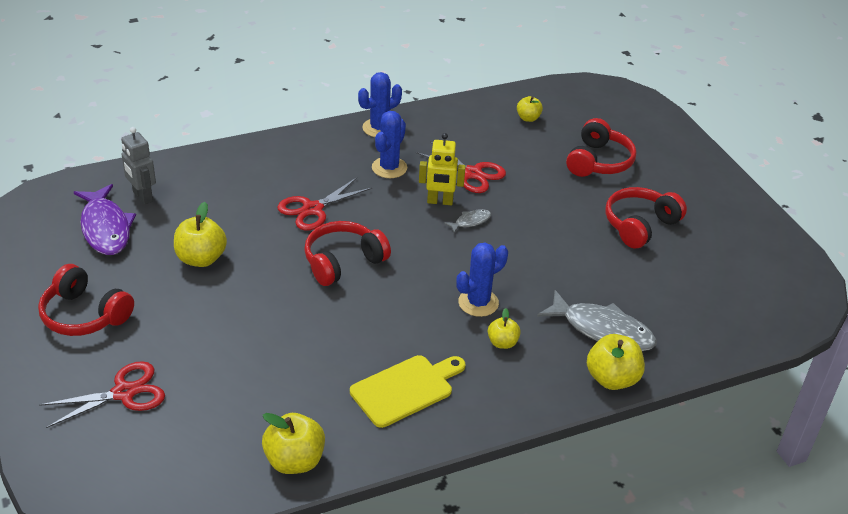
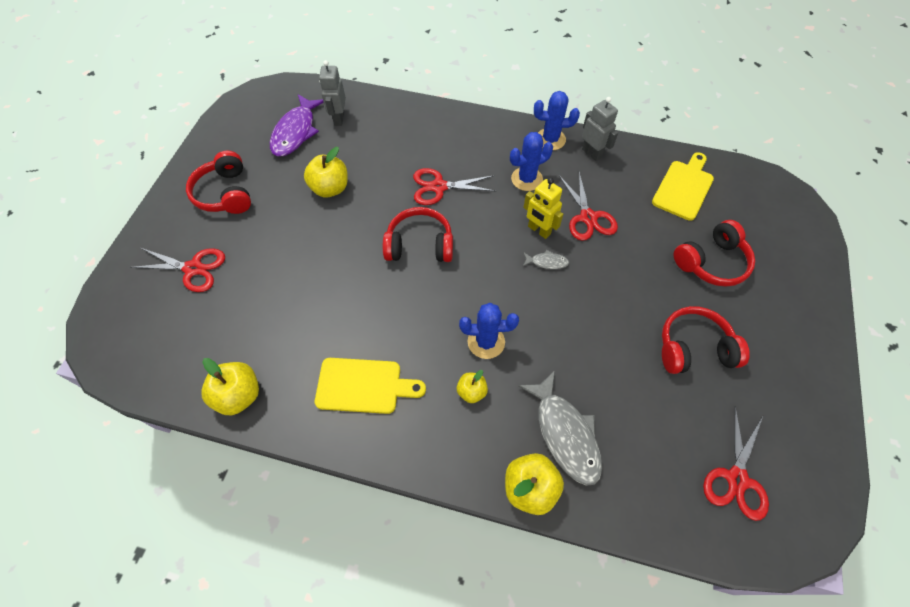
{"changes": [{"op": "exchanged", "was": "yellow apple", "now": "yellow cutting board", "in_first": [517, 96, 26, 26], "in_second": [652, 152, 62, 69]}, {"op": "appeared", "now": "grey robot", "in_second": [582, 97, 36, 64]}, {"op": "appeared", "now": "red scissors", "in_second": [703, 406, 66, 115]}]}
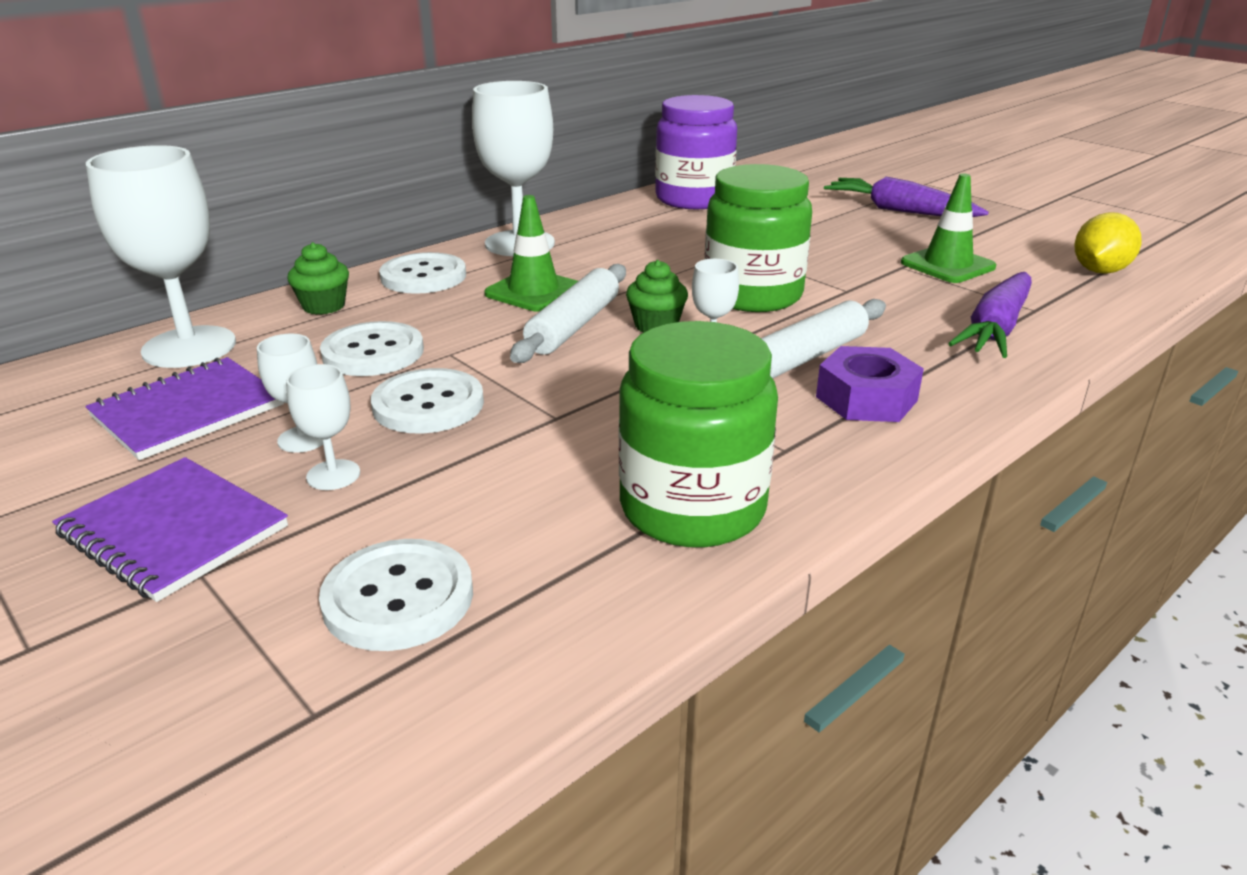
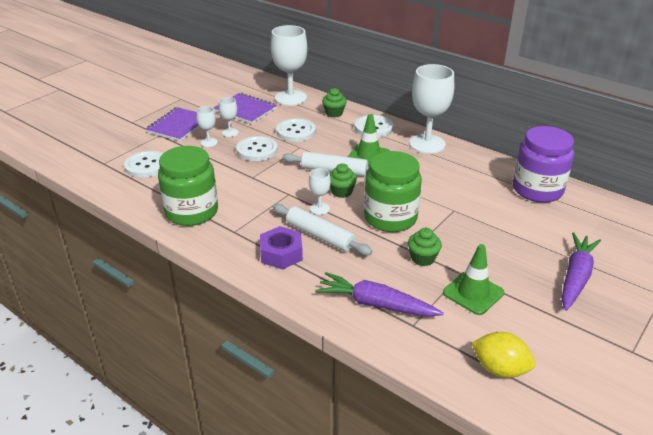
{"changes": [{"op": "appeared", "now": "green cupcake", "in_second": [408, 228, 34, 38]}]}
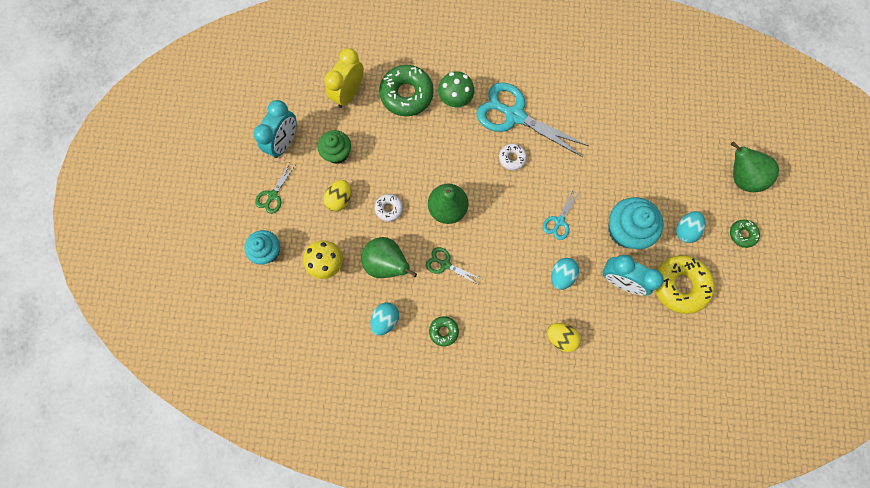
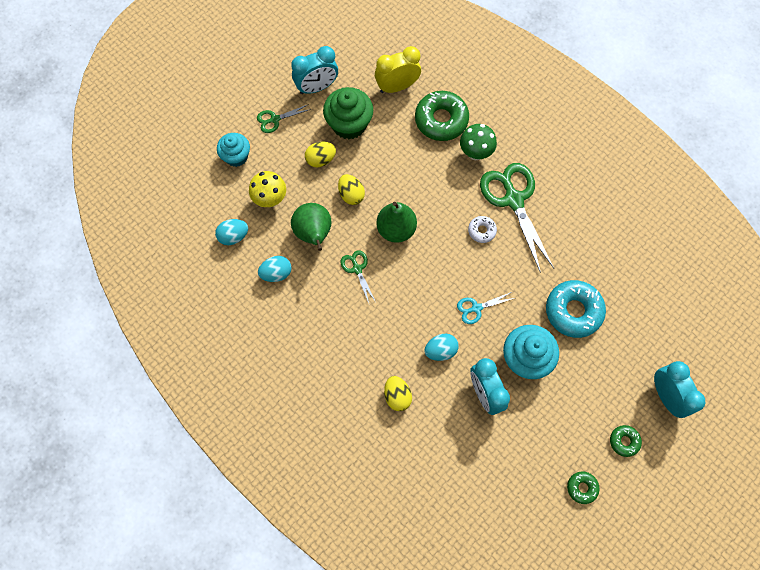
{"changes": [{"op": "colour", "was": "turquoise scissors", "now": "green scissors", "in_first": [476, 82, 113, 75], "in_second": [480, 163, 74, 110]}, {"op": "size", "was": "green cupcake", "in_first": [317, 130, 34, 34], "in_second": [323, 87, 50, 52], "ratio": 1.52}, {"op": "exchanged", "was": "green pear", "now": "turquoise clock", "in_first": [731, 142, 48, 50], "in_second": [654, 361, 51, 57]}, {"op": "exchanged", "was": "white donut", "now": "yellow egg", "in_first": [375, 194, 28, 28], "in_second": [338, 174, 27, 31]}, {"op": "relocated", "was": "turquoise egg", "in_first": [676, 211, 29, 32], "in_second": [215, 219, 33, 26]}, {"op": "missing", "was": "yellow donut", "in_first": [655, 255, 60, 59]}, {"op": "relocated", "was": "green donut", "in_first": [429, 316, 30, 30], "in_second": [567, 472, 33, 32]}, {"op": "appeared", "now": "turquoise donut", "in_second": [546, 280, 60, 58]}]}
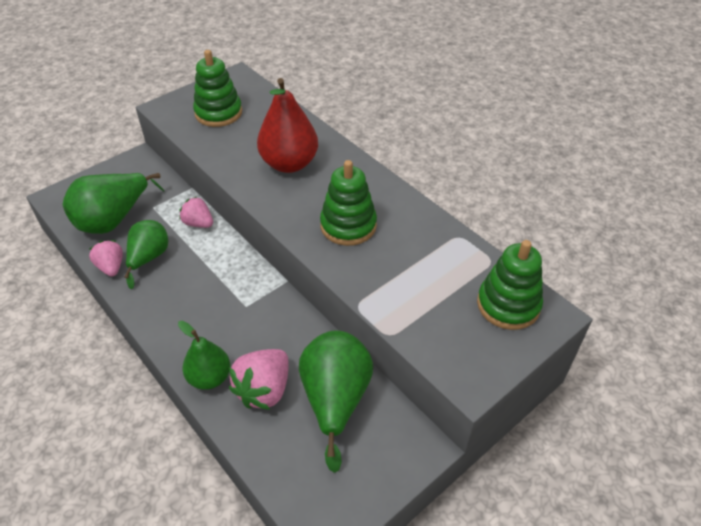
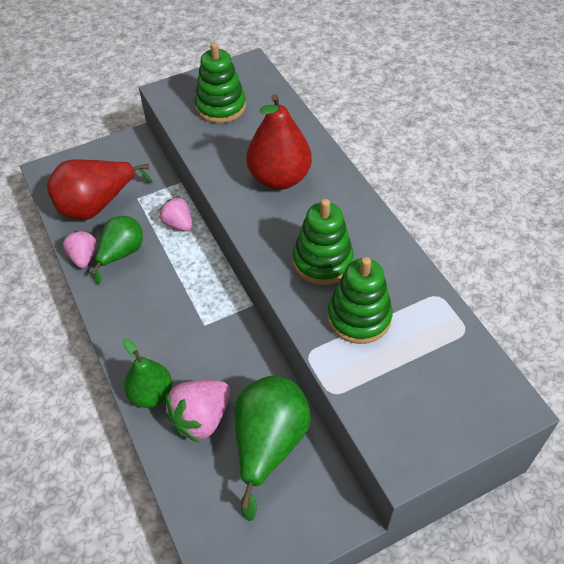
{"changes": [{"op": "colour", "was": "green pear", "now": "red pear", "in_first": [63, 173, 101, 61], "in_second": [47, 159, 106, 61]}, {"op": "relocated", "was": "green stacking toy", "in_first": [477, 240, 66, 90], "in_second": [327, 257, 66, 87]}]}
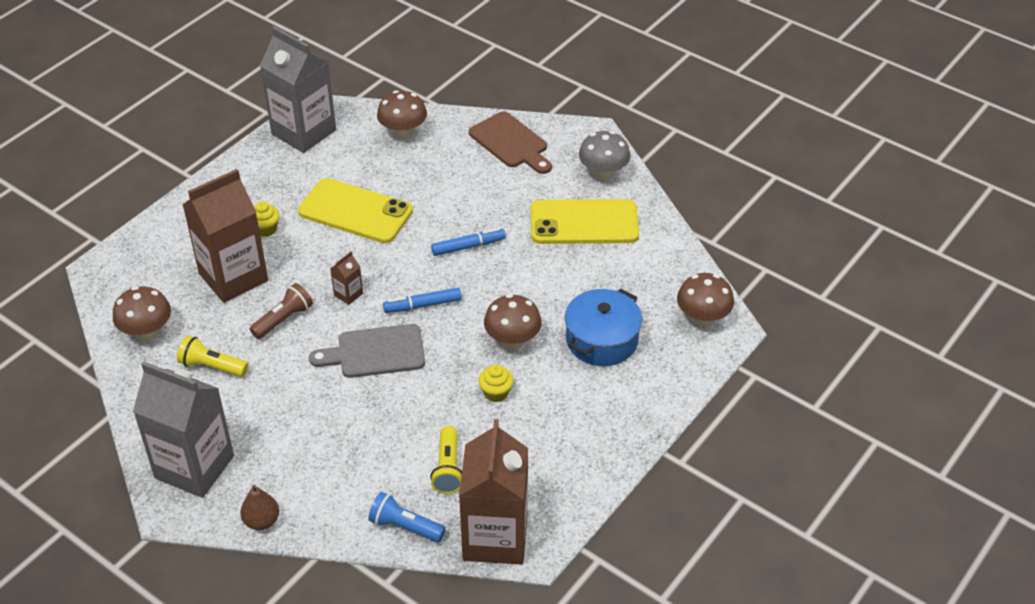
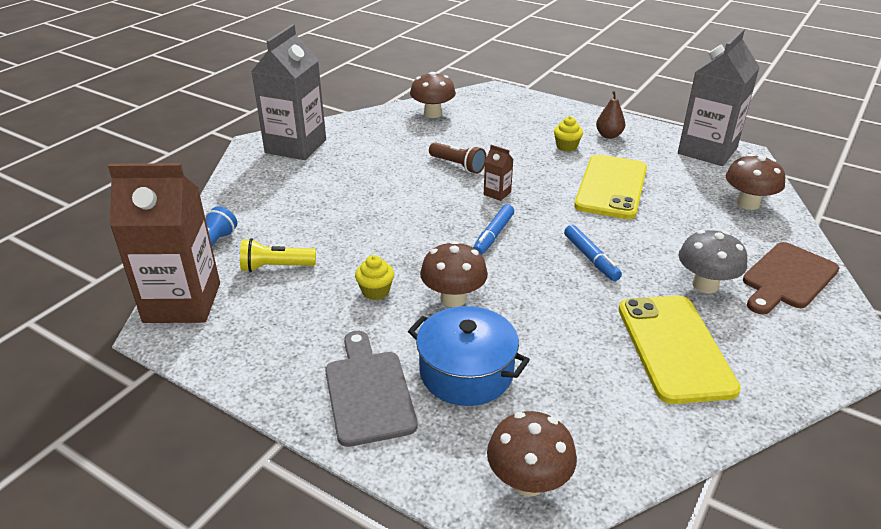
{"changes": [{"op": "relocated", "was": "grey mushroom", "in_first": [579, 131, 51, 50], "in_second": [679, 230, 68, 63]}, {"op": "missing", "was": "brown carton", "in_first": [183, 169, 85, 134]}, {"op": "spun", "was": "blue marker", "in_first": [383, 287, 79, 26], "in_second": [473, 204, 41, 51], "clockwise": -135}, {"op": "relocated", "was": "grey cutting board", "in_first": [309, 324, 116, 54], "in_second": [325, 331, 93, 116]}, {"op": "missing", "was": "yellow flashlight", "in_first": [177, 336, 71, 41]}, {"op": "relocated", "was": "brown pear", "in_first": [240, 485, 39, 45], "in_second": [596, 91, 29, 48]}]}
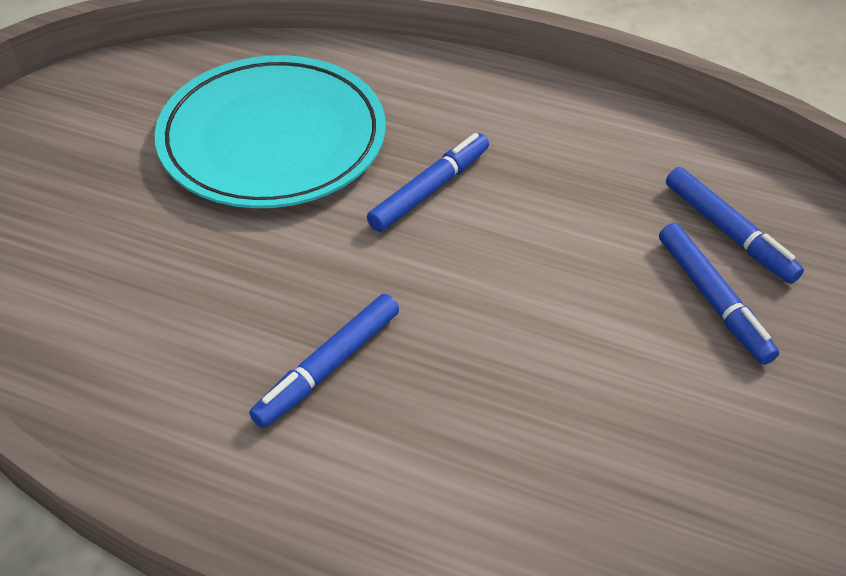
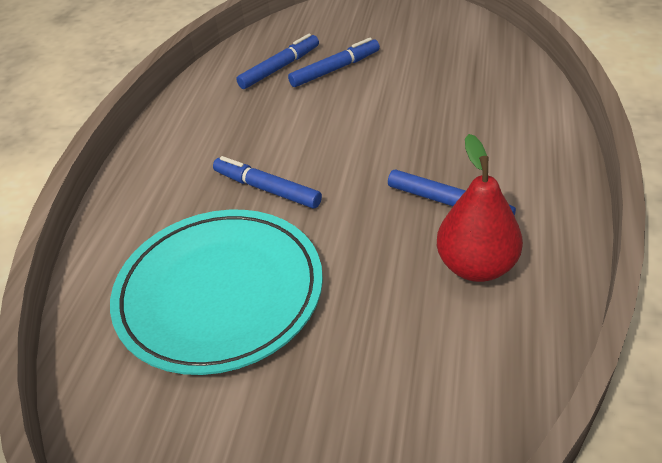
{"changes": [{"op": "appeared", "now": "red pear", "in_second": [437, 134, 86, 148]}]}
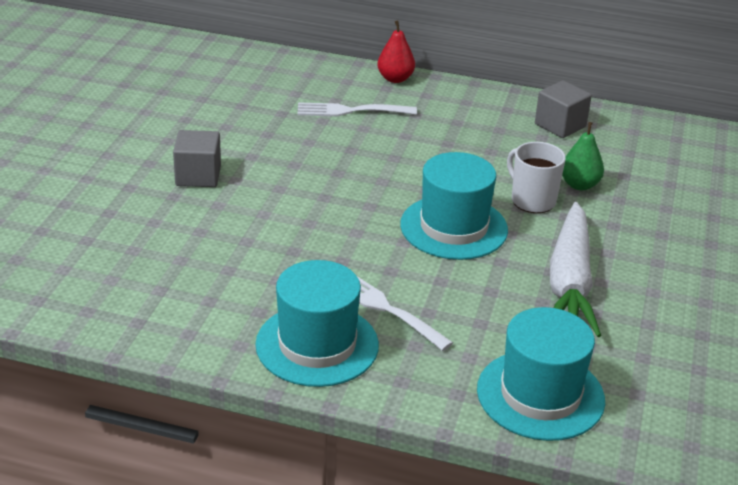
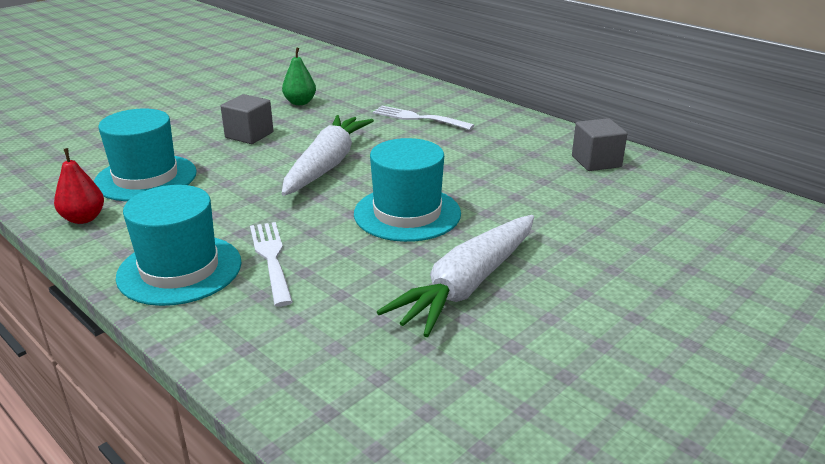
{"changes": [{"op": "relocated", "was": "red pear", "in_first": [377, 21, 38, 62], "in_second": [54, 148, 50, 76]}, {"op": "relocated", "was": "green pear", "in_first": [562, 122, 42, 68], "in_second": [282, 47, 34, 58]}, {"op": "missing", "was": "white mug", "in_first": [507, 142, 59, 71]}, {"op": "relocated", "was": "turquoise hat", "in_first": [477, 307, 128, 134], "in_second": [94, 109, 103, 92]}, {"op": "appeared", "now": "white carrot", "in_second": [282, 115, 92, 81]}]}
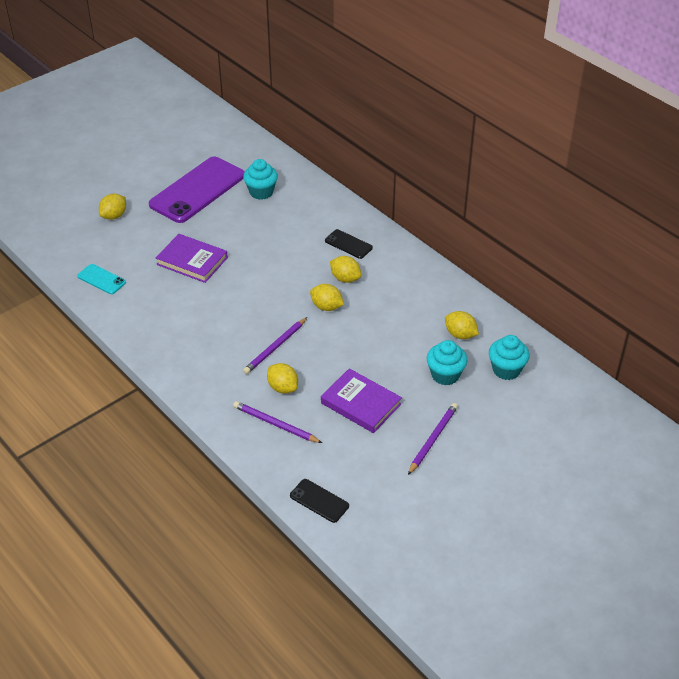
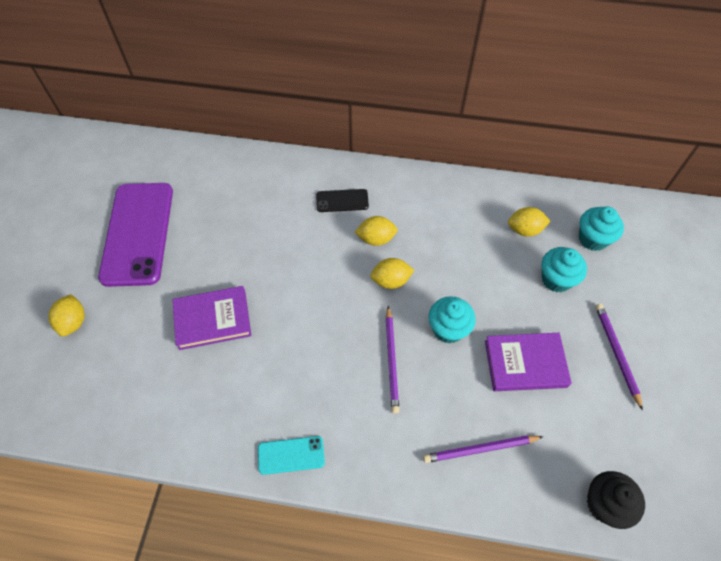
{"changes": [{"op": "relocated", "was": "turquoise cupcake", "in_first": [243, 159, 35, 41], "in_second": [429, 296, 47, 47]}, {"op": "relocated", "was": "turquoise phone", "in_first": [77, 264, 49, 30], "in_second": [258, 436, 67, 39]}, {"op": "missing", "was": "yellow lemon", "in_first": [267, 363, 31, 31]}, {"op": "exchanged", "was": "black phone", "now": "black cupcake", "in_first": [290, 479, 59, 44], "in_second": [587, 471, 58, 58]}]}
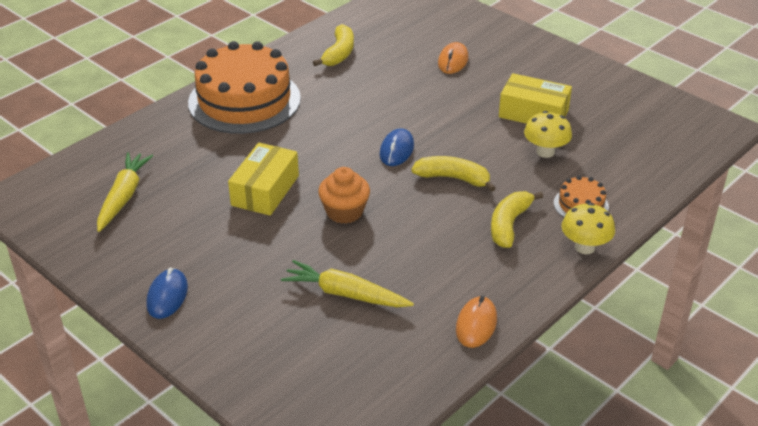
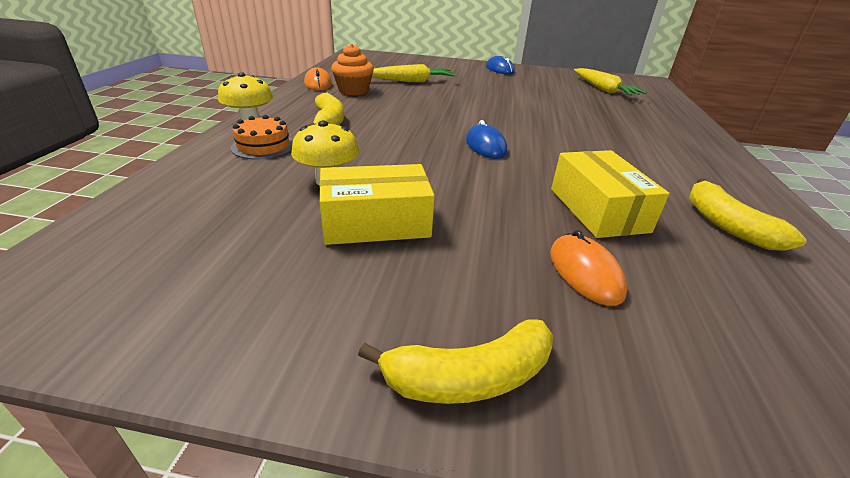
{"changes": [{"op": "missing", "was": "orange cake", "in_first": [188, 41, 113, 93]}, {"op": "relocated", "was": "yellow box", "in_first": [228, 143, 71, 73], "in_second": [551, 150, 119, 88]}, {"op": "relocated", "was": "yellow banana", "in_first": [411, 156, 85, 36], "in_second": [358, 319, 195, 85]}, {"op": "relocated", "was": "orange cupcake", "in_first": [318, 167, 52, 57], "in_second": [331, 44, 43, 51]}]}
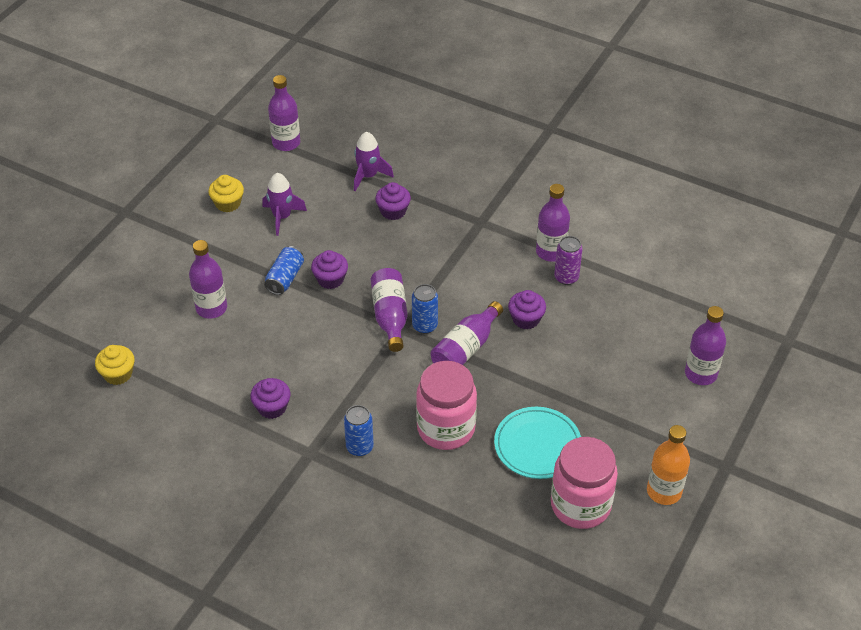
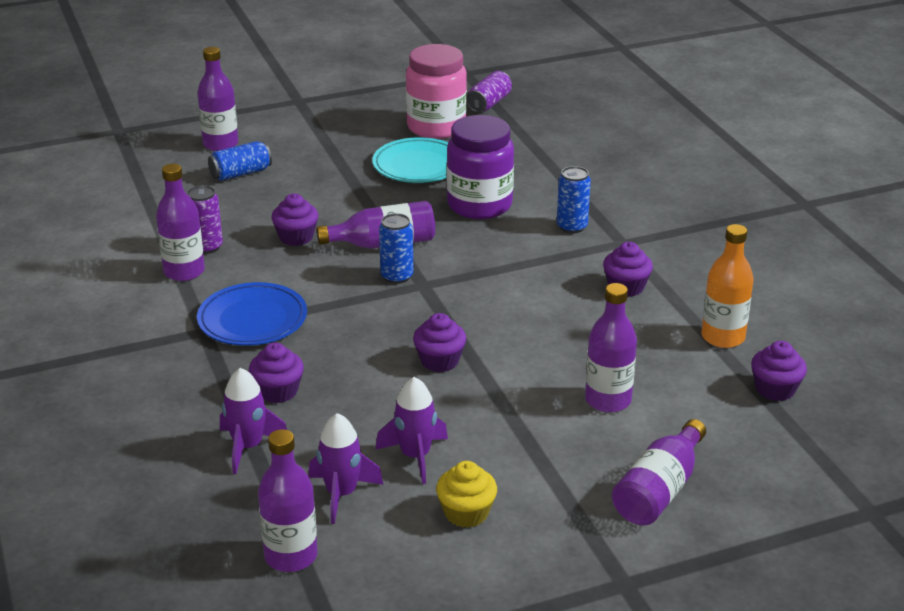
{"changes": [{"op": "relocated", "was": "blue can", "in_first": [264, 246, 40, 49], "in_second": [208, 141, 64, 40]}, {"op": "relocated", "was": "purple bottle", "in_first": [371, 268, 37, 84], "in_second": [612, 419, 94, 106]}, {"op": "colour", "was": "yellow cupcake", "now": "purple cupcake", "in_first": [95, 345, 39, 40], "in_second": [751, 341, 56, 60]}, {"op": "colour", "was": "pink jar", "now": "purple jar", "in_first": [416, 361, 61, 89], "in_second": [447, 115, 67, 104]}, {"op": "relocated", "was": "orange bottle", "in_first": [647, 425, 43, 80], "in_second": [701, 224, 53, 124]}, {"op": "appeared", "now": "purple can", "in_second": [467, 71, 45, 42]}, {"op": "appeared", "now": "blue plate", "in_second": [197, 282, 110, 64]}, {"op": "appeared", "now": "purple rocket", "in_second": [309, 413, 74, 111]}]}
